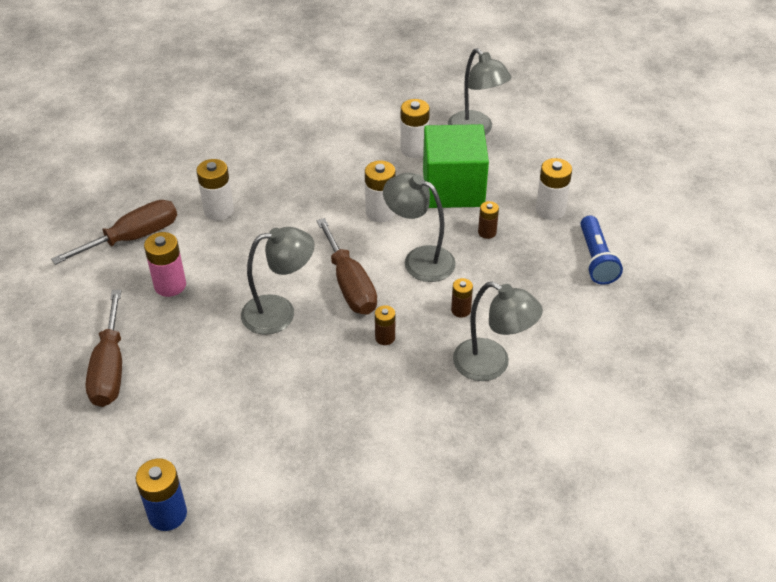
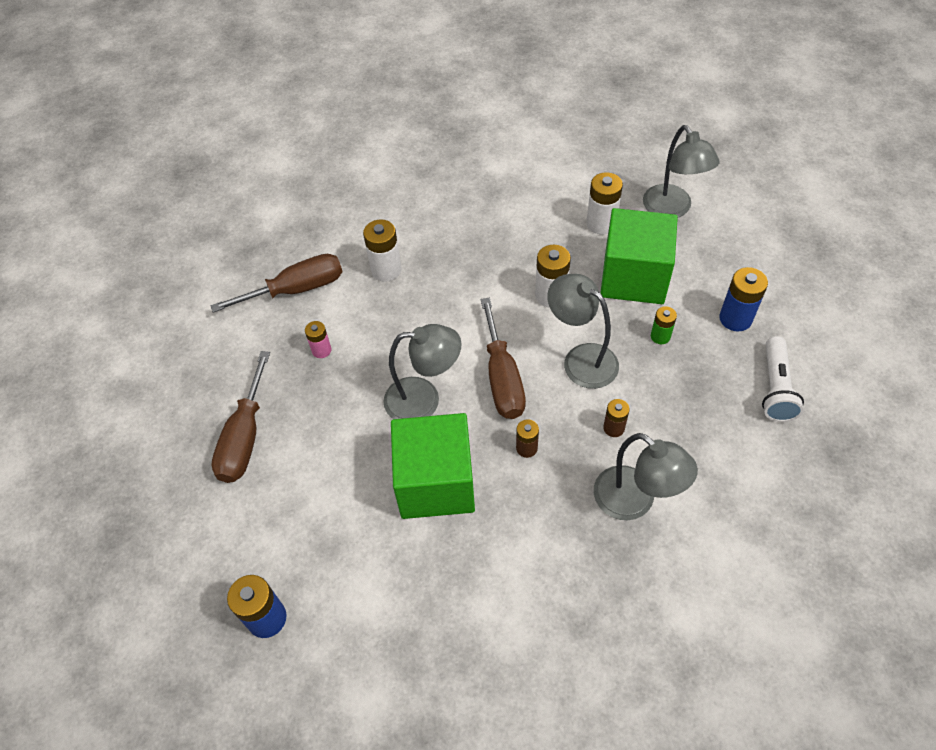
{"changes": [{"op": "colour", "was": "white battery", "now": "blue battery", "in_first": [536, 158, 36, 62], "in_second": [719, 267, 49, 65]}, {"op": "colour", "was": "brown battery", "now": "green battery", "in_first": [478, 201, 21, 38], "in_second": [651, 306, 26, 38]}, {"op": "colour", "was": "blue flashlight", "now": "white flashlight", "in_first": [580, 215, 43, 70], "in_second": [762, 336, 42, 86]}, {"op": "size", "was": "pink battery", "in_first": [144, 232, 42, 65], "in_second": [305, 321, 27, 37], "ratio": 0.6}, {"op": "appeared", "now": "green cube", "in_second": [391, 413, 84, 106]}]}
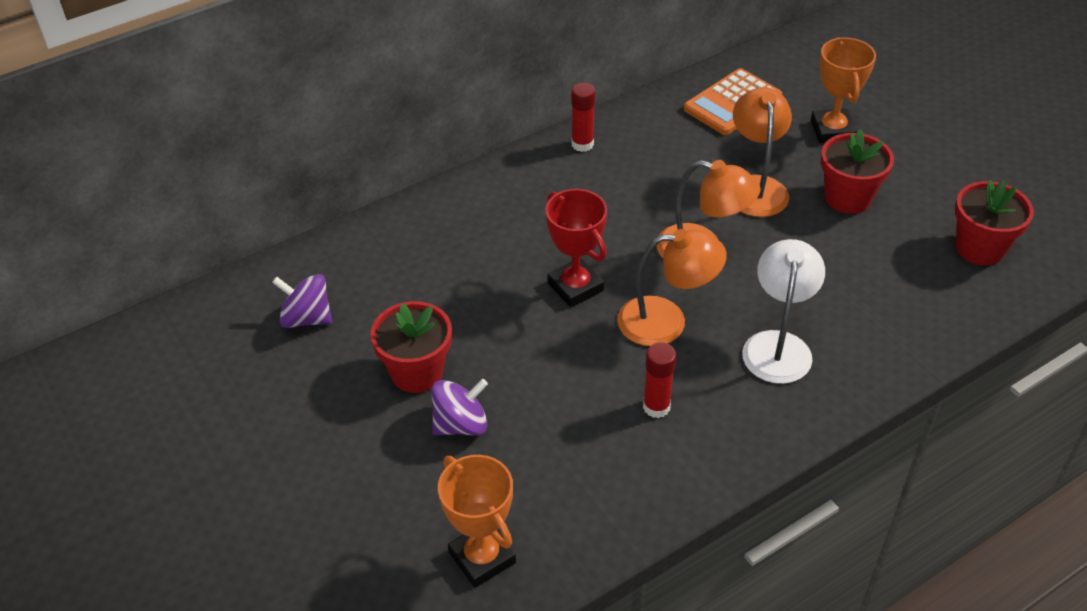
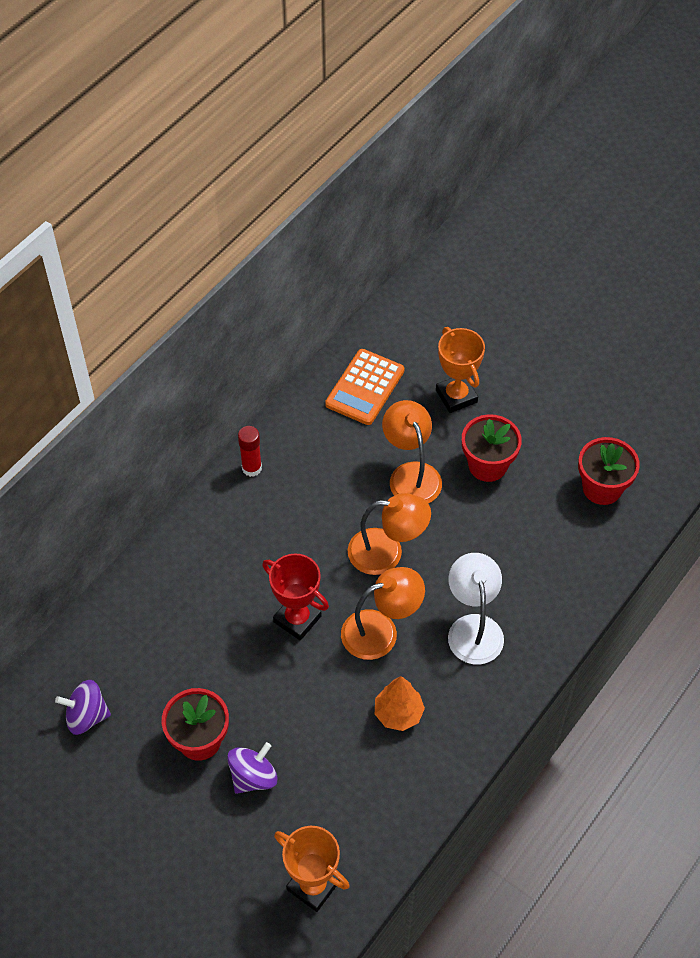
{"changes": [{"op": "exchanged", "was": "red glue stick", "now": "orange tree", "in_first": [643, 342, 33, 76], "in_second": [375, 676, 50, 55]}]}
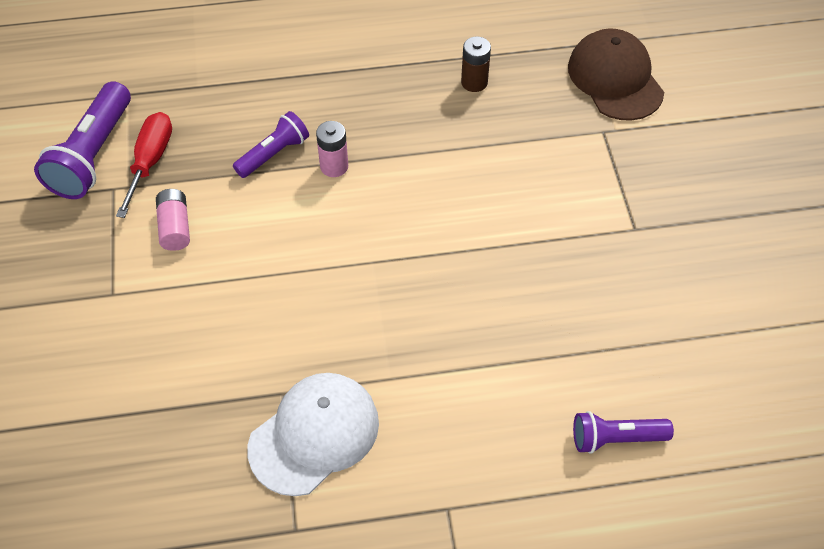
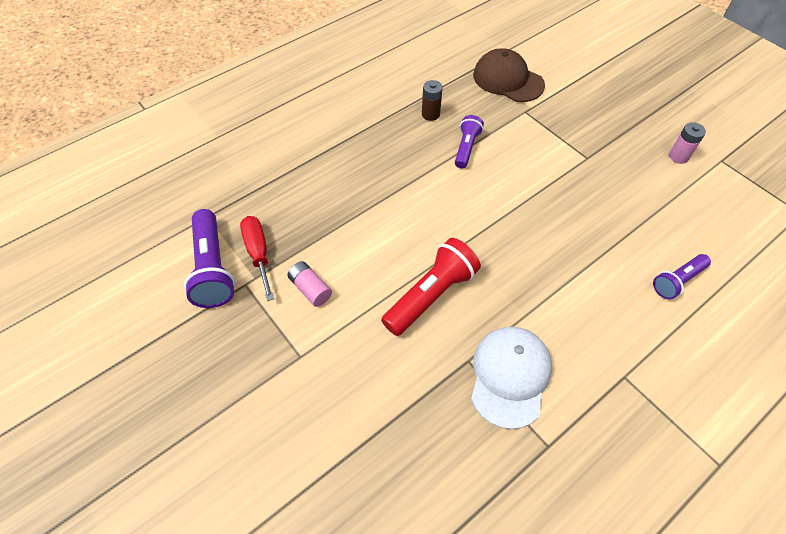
{"changes": [{"op": "relocated", "was": "purple flashlight", "in_first": [233, 111, 76, 67], "in_second": [455, 115, 29, 54]}, {"op": "relocated", "was": "pink battery", "in_first": [316, 121, 32, 56], "in_second": [669, 122, 37, 42]}, {"op": "appeared", "now": "red flashlight", "in_second": [381, 238, 100, 98]}]}
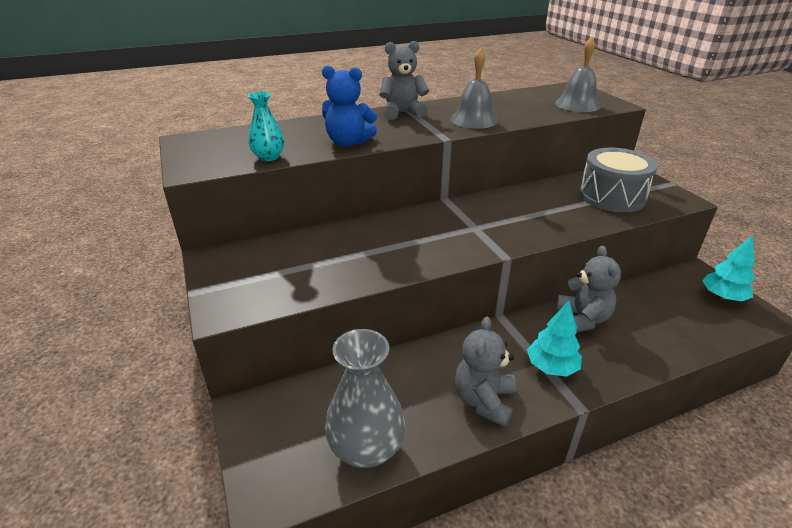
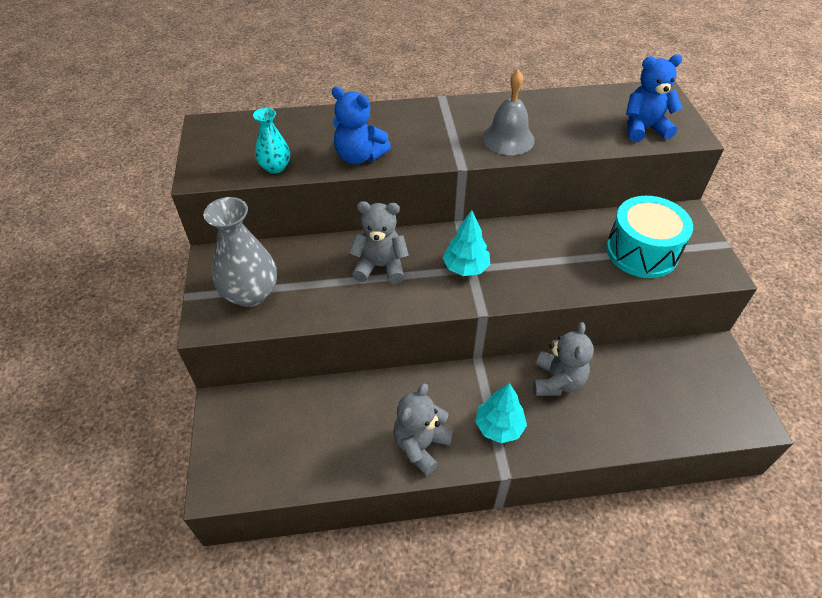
{"changes": [{"op": "exchanged", "was": "grey bell", "now": "blue teddy bear", "in_first": [555, 37, 46, 75], "in_second": [626, 54, 57, 88]}, {"op": "relocated", "was": "grey teddy bear", "in_first": [379, 41, 50, 79], "in_second": [348, 201, 61, 83]}, {"op": "colour", "was": "grey drum", "now": "turquoise drum", "in_first": [579, 148, 79, 64], "in_second": [606, 196, 87, 82]}, {"op": "relocated", "was": "turquoise tree", "in_first": [702, 235, 53, 66], "in_second": [443, 210, 47, 66]}, {"op": "relocated", "was": "grey vase", "in_first": [325, 329, 80, 139], "in_second": [204, 197, 73, 110]}]}
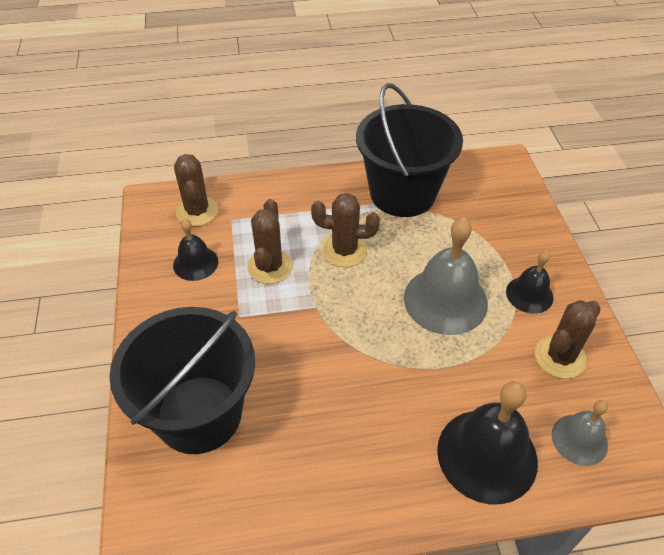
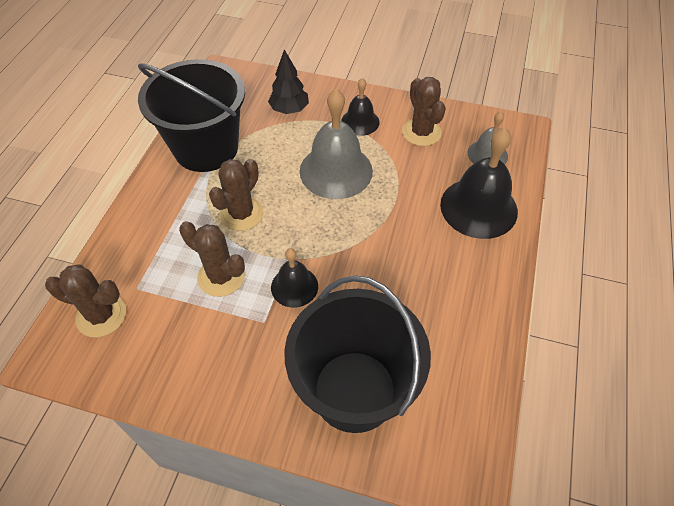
{"changes": [{"op": "relocated", "was": "black bell", "in_first": [173, 219, 45, 62], "in_second": [271, 248, 47, 60]}, {"op": "appeared", "now": "black tree", "in_second": [268, 49, 41, 65]}]}
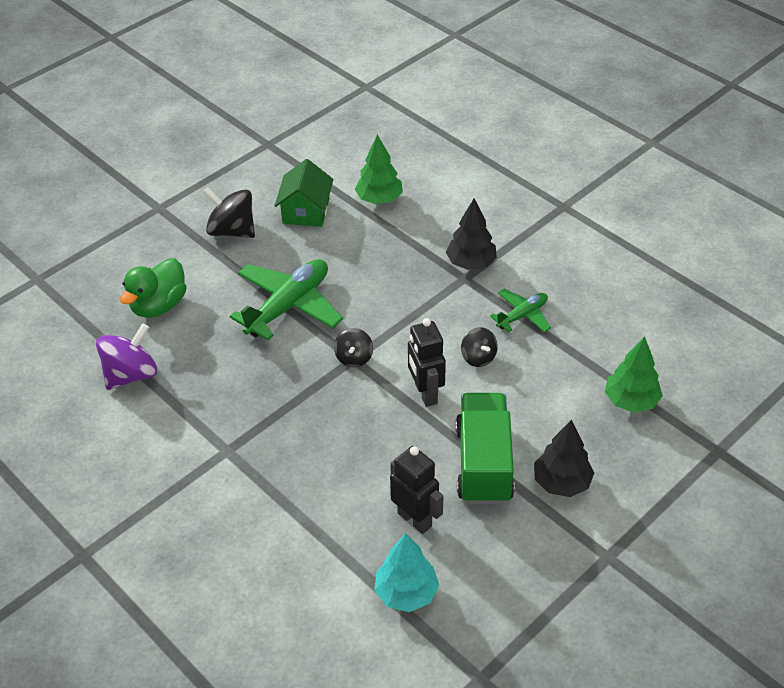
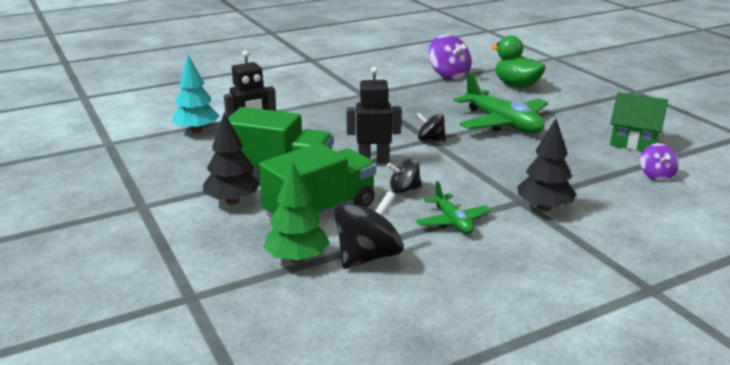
{"changes": [{"op": "exchanged", "was": "green tree", "now": "purple spinning top", "in_first": [354, 135, 49, 69], "in_second": [640, 143, 39, 38]}, {"op": "relocated", "was": "black spinning top", "in_first": [203, 187, 52, 51], "in_second": [334, 191, 70, 78]}, {"op": "appeared", "now": "green truck", "in_second": [259, 143, 117, 75]}]}
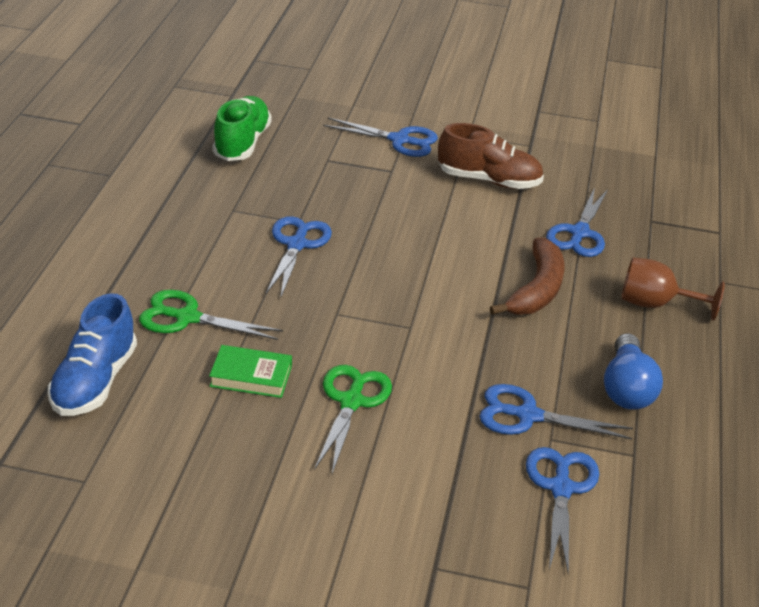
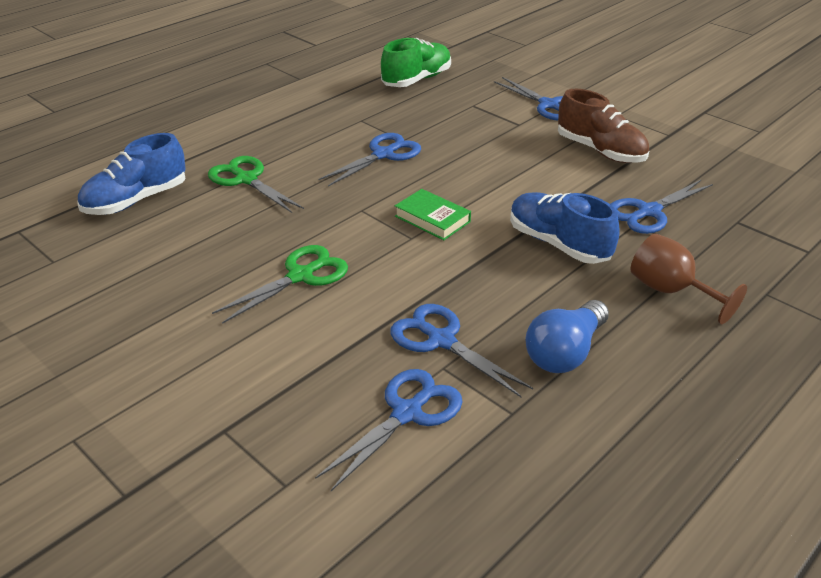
{"changes": [{"op": "exchanged", "was": "brown banana", "now": "blue shoe", "in_first": [490, 238, 74, 77], "in_second": [510, 192, 110, 72]}, {"op": "relocated", "was": "green book", "in_first": [209, 345, 83, 53], "in_second": [395, 189, 76, 51]}]}
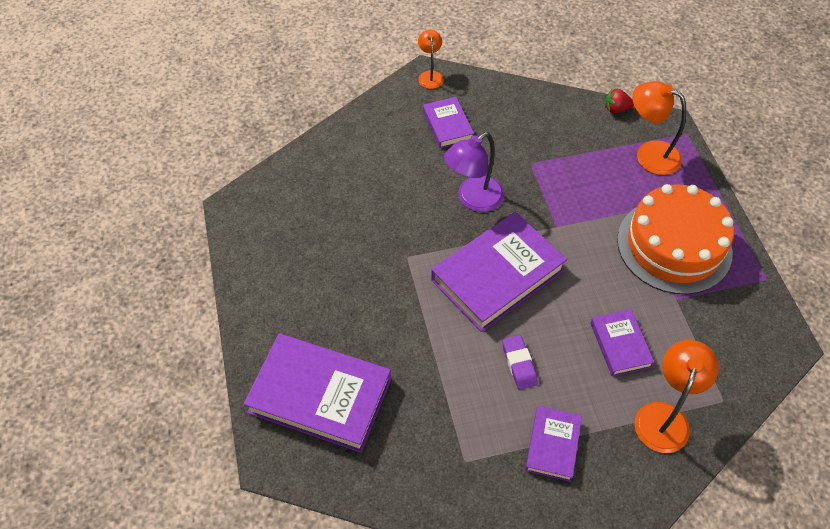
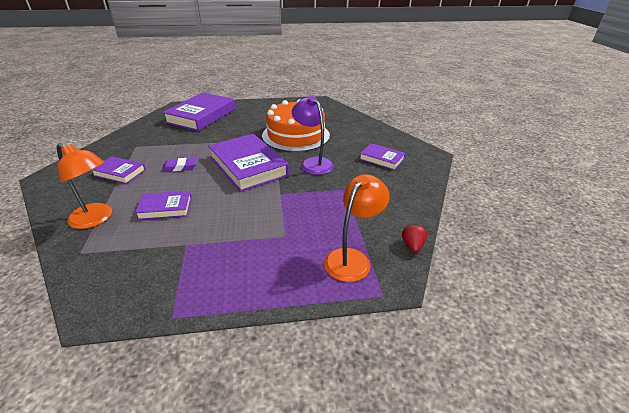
{"changes": [{"op": "missing", "was": "orange lamp", "in_first": [418, 30, 26, 59]}, {"op": "spun", "was": "purple book", "in_first": [423, 97, 51, 51], "in_second": [359, 143, 47, 27], "clockwise": 45}, {"op": "relocated", "was": "orange cake", "in_first": [617, 184, 117, 110], "in_second": [262, 99, 68, 53]}]}
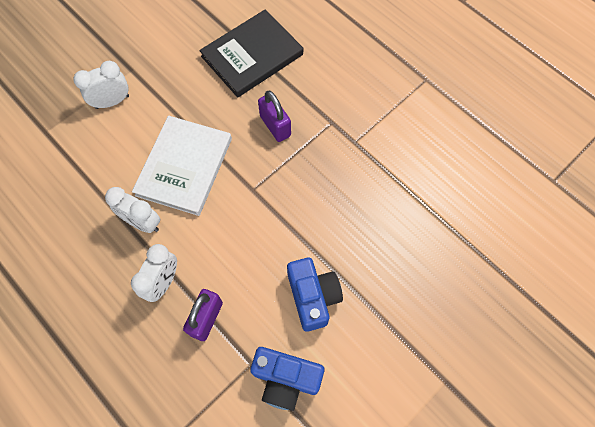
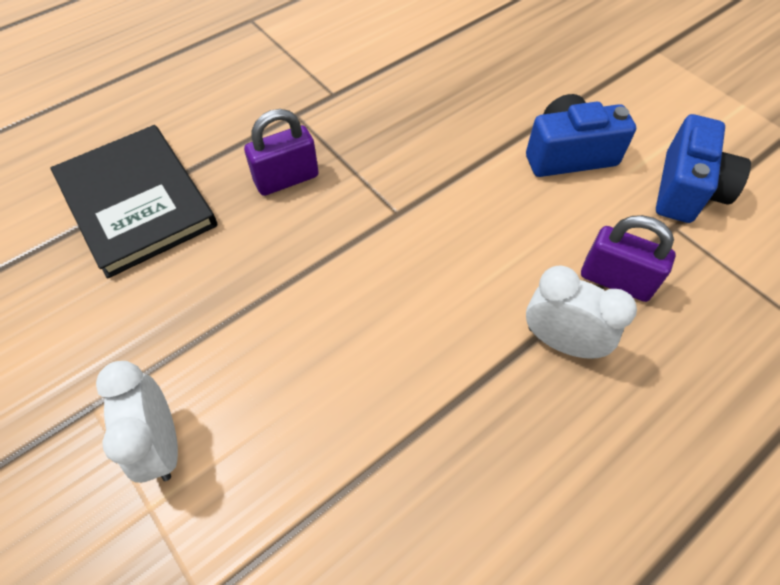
{"changes": [{"op": "missing", "was": "white book", "in_first": [132, 116, 100, 100]}, {"op": "missing", "was": "white clock", "in_first": [105, 187, 55, 46]}]}
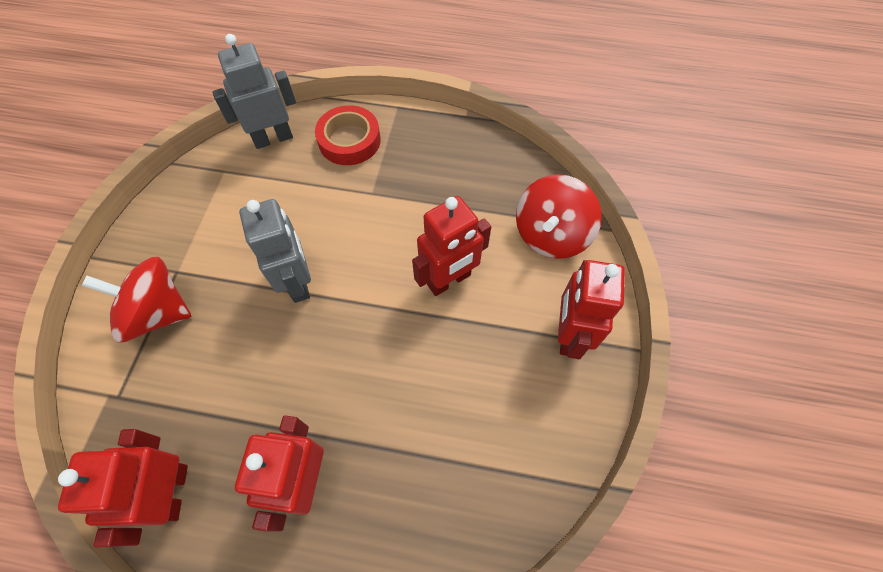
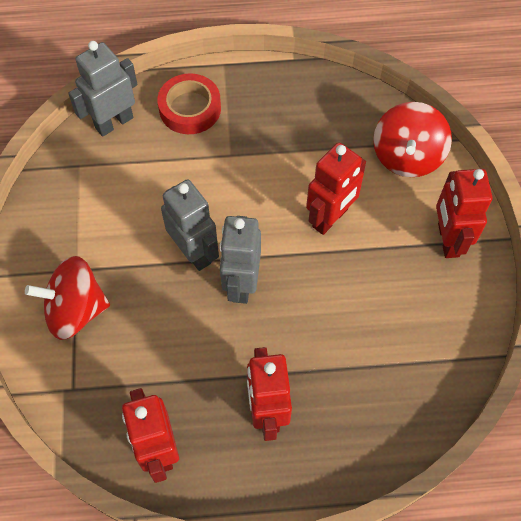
{"changes": [{"op": "appeared", "now": "grey robot", "in_second": [220, 216, 41, 88]}]}
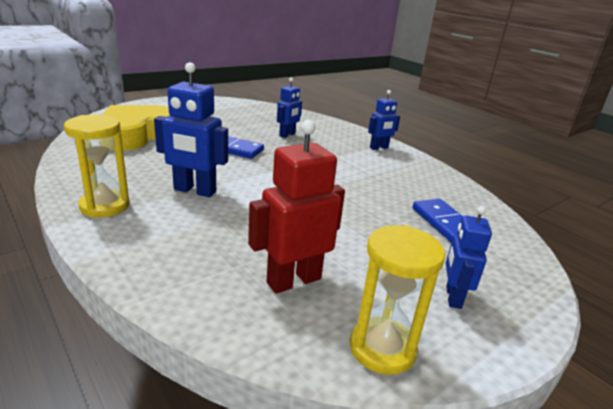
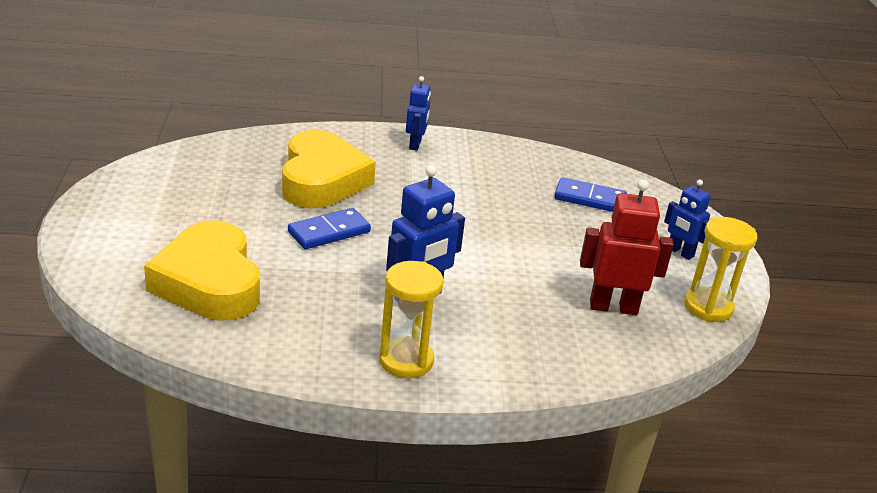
{"changes": [{"op": "exchanged", "was": "blue robot", "now": "yellow heart", "in_first": [277, 78, 25, 60], "in_second": [282, 130, 94, 78]}, {"op": "spun", "was": "red robot", "in_first": [248, 120, 97, 173], "in_second": [580, 179, 94, 136], "clockwise": 90}]}
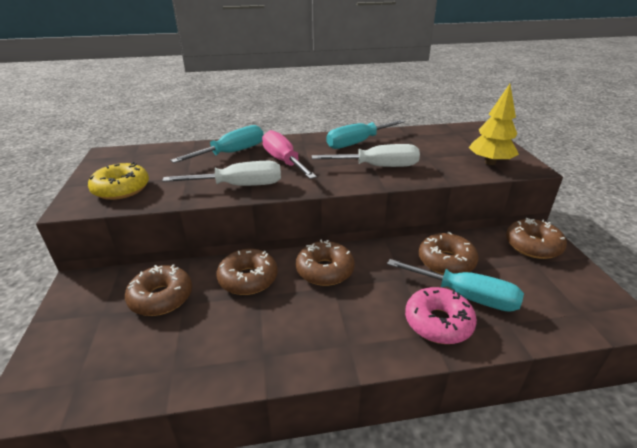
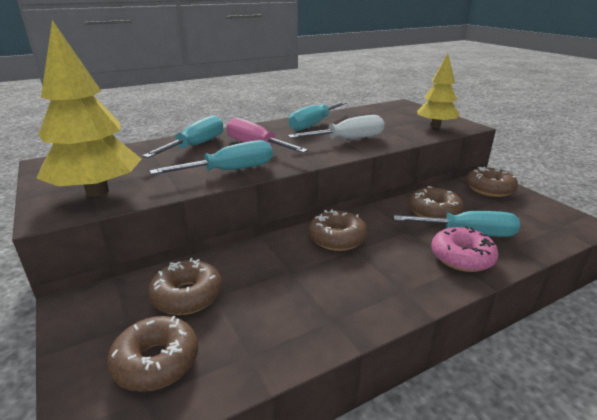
{"changes": [{"op": "colour", "was": "white screwdriver", "now": "turquoise screwdriver", "in_first": [162, 161, 119, 25], "in_second": [150, 140, 123, 35]}, {"op": "exchanged", "was": "yellow donut", "now": "yellow tree", "in_first": [88, 162, 61, 38], "in_second": [36, 20, 105, 177]}, {"op": "relocated", "was": "brown donut", "in_first": [217, 249, 61, 46], "in_second": [107, 316, 92, 76]}]}
